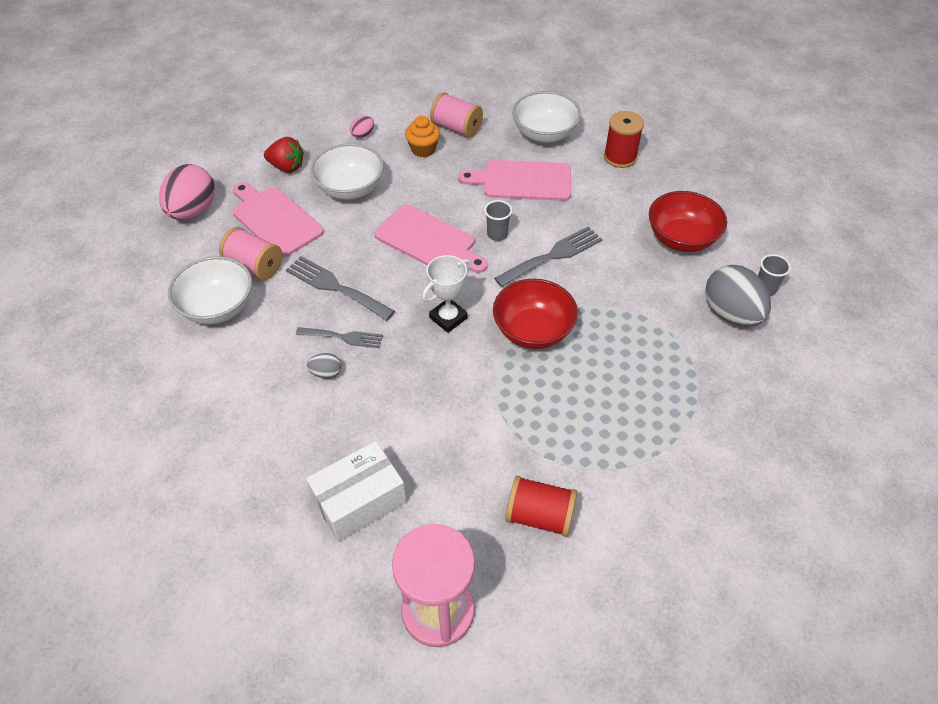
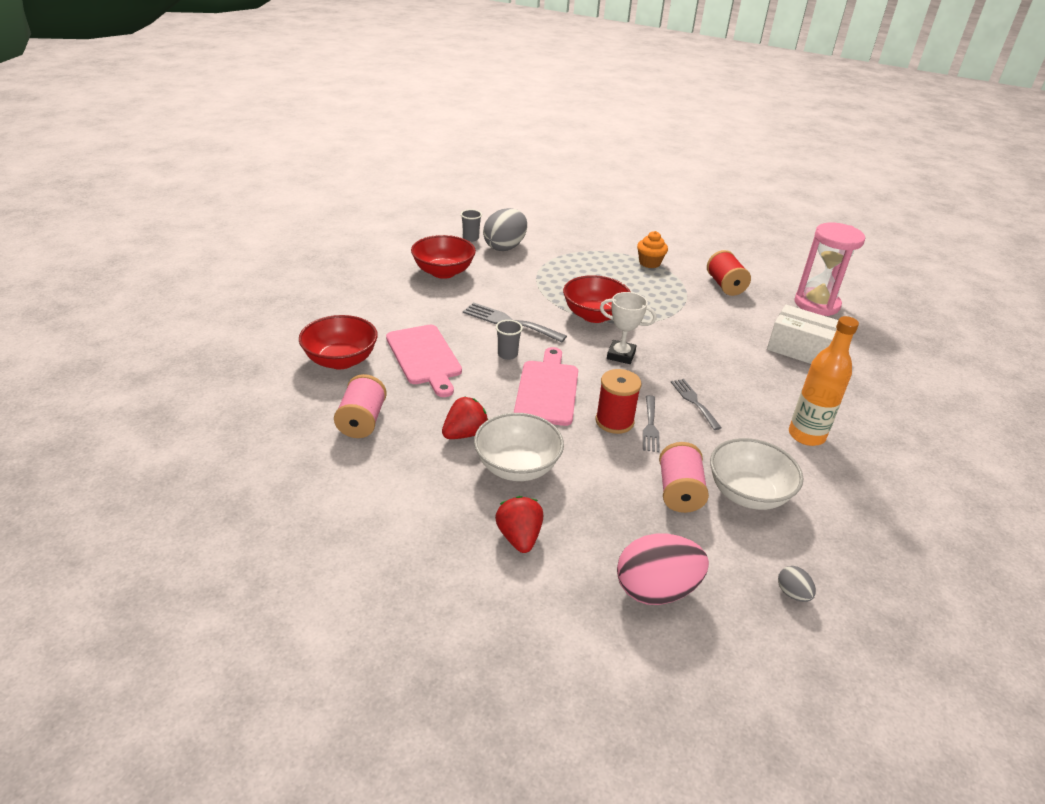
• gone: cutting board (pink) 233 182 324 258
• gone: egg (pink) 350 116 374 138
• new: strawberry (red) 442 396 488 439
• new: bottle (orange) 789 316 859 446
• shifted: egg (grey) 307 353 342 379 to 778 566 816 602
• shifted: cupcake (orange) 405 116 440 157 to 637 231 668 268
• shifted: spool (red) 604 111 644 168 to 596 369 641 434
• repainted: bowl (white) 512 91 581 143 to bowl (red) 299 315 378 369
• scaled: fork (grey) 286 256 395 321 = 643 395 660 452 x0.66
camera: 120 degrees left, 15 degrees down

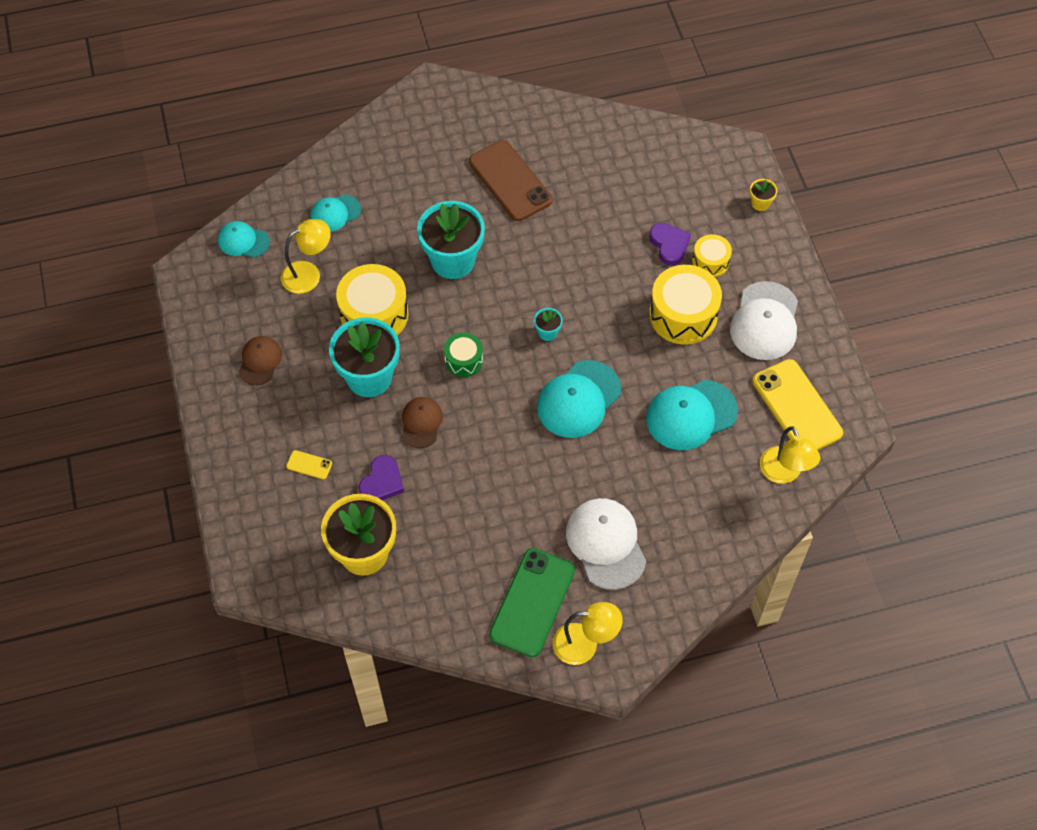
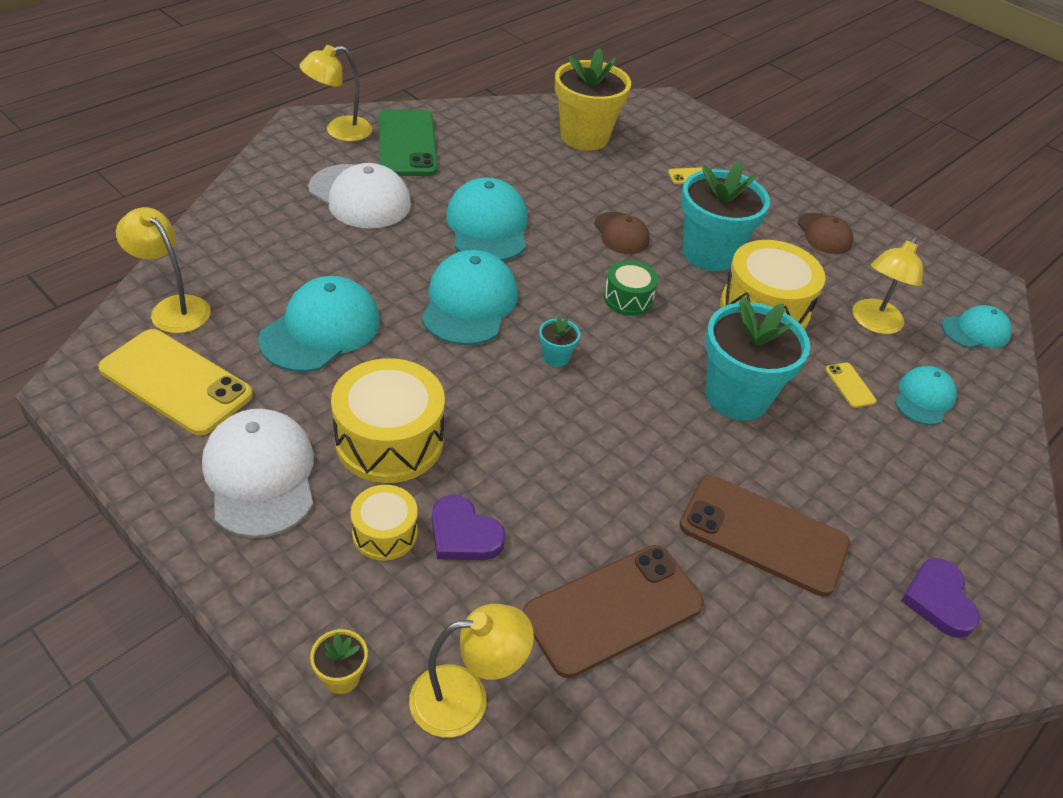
• new: lamp (yellow) 409 604 534 737
• new: cap (turquoise) 446 177 528 261
• new: phone (brown) 523 545 704 678
• new: phone (yellow) 825 363 876 408
• shifted: heart (purple) 359 455 404 500 to 901 558 980 638
camera: 145 degrees right, 15 degrees down

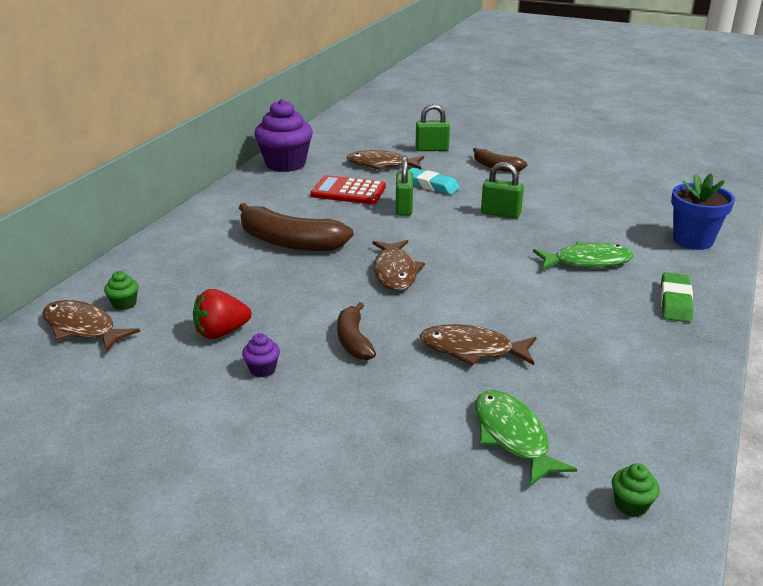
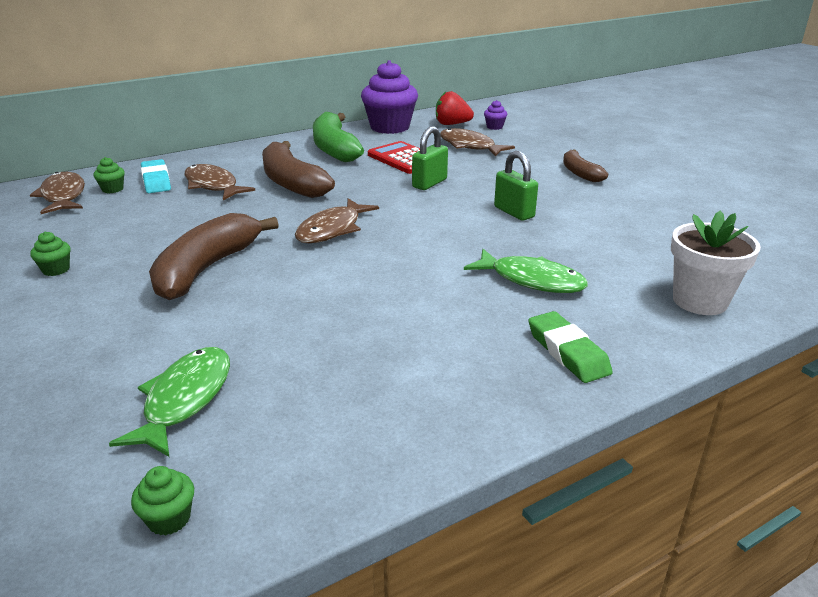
• gone: padlock (green) 416 104 450 151
• new: cupcake (green) 30 232 71 276
• new: banana (green) 313 112 364 162
• shifted: strawberry (red) 193 289 252 339 to 436 91 474 125
• shifted: cupcake (purple) 242 333 280 377 to 484 100 507 130
• shifted: eraser (turquoise) 408 168 460 195 to 141 159 171 193
• shifted: fish (brown) 419 324 536 366 to 185 164 255 201
• repainted: flower pot (blue) 671 174 735 250 to flower pot (white) 671 211 761 315
• rotated: eraser (green) 661 272 693 322 = 528 311 613 383 75 degrees counterclockwise
• scaled: banana (brown) 337 302 376 360 = 149 213 278 300 x1.75
camera: 35 degrees right, 0 degrees up

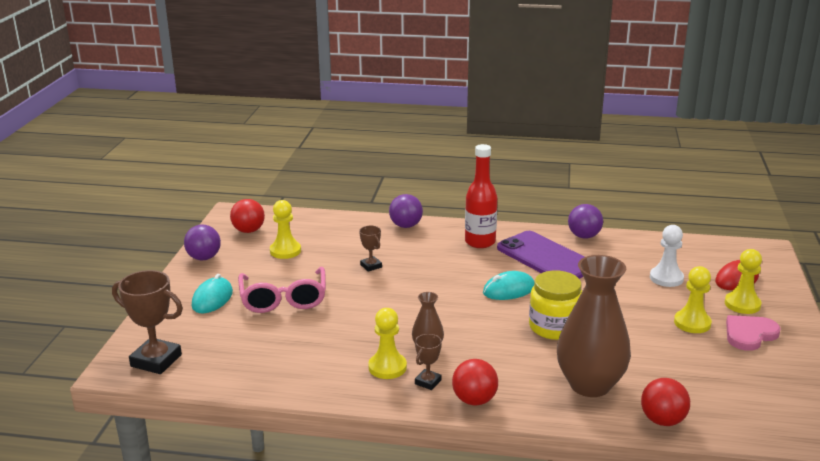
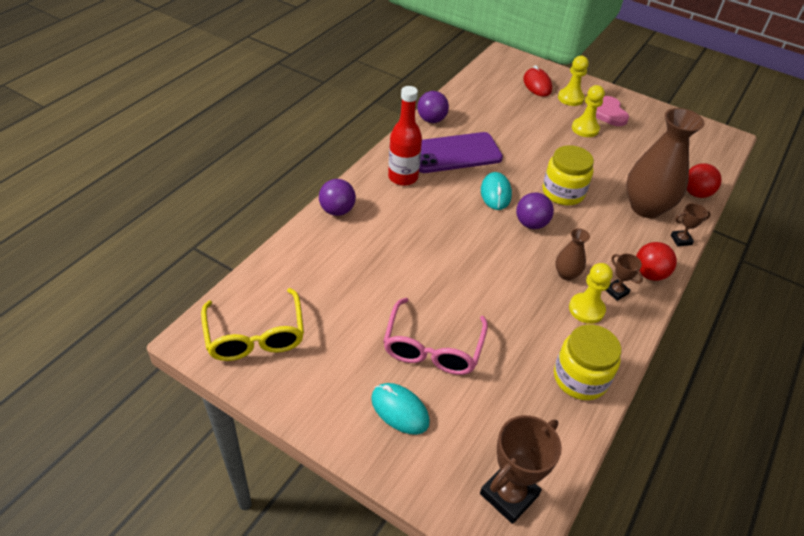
• gone: pawn (yellow) 270 200 301 259
• gone: pawn (white) 650 225 684 287
• new: jar (yellow) 554 324 621 400
• shifted: ball (purple) 184 225 221 260 to 516 192 554 229
• shifted: trophy (brown) 359 226 382 272 to 671 203 711 246
• swapped: ball (red) 230 199 265 233 to glasses (yellow) 201 288 304 361
• rotated: glasses (pink) 238 267 326 313 = 383 298 488 375 90 degrees clockwise
camera: 70 degrees left, 20 degrees up

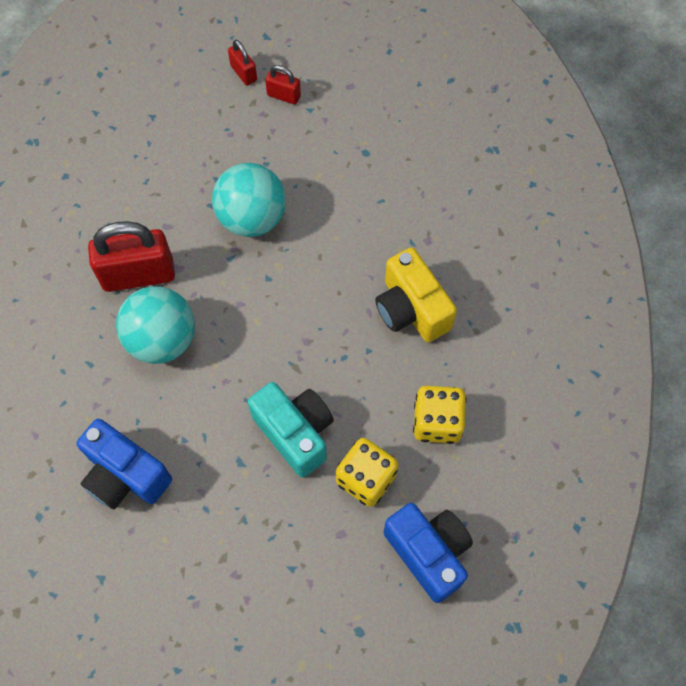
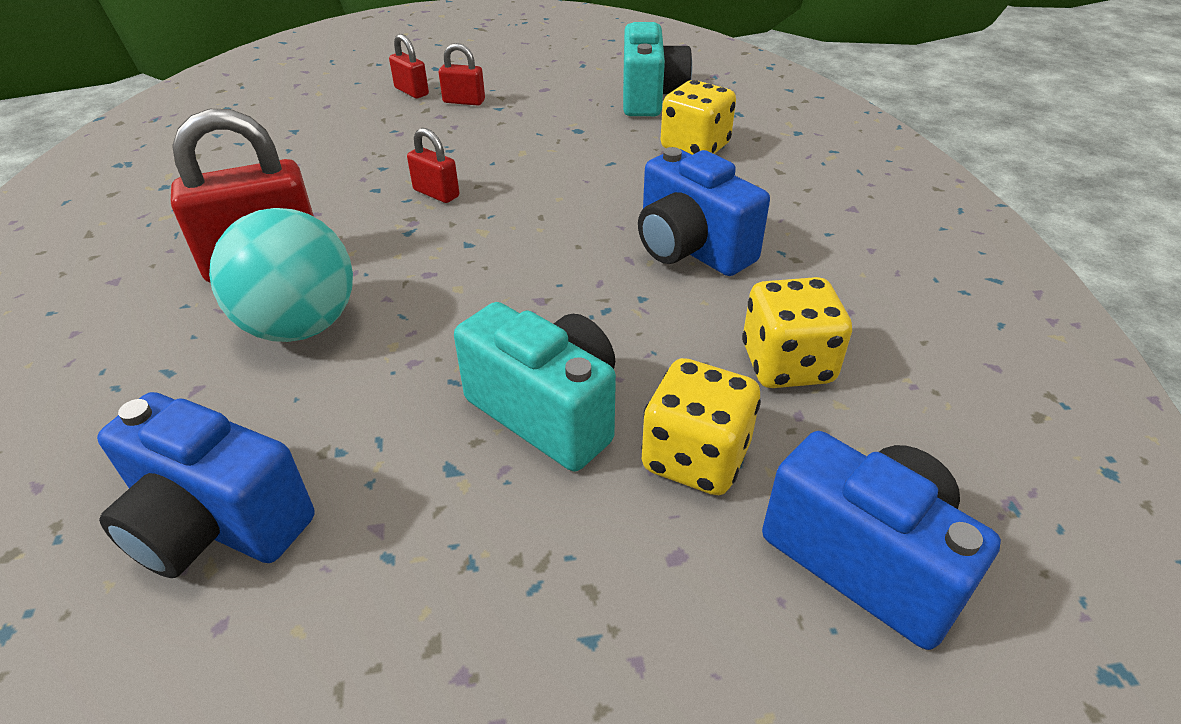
• new: camera (turquoise) 623 22 692 116
• new: dice (yellow) 661 80 736 155
• swapped: ball (turquoise) 212 163 286 237 to padlock (red) 407 128 459 203
• repainted: camera (yellow) 375 247 457 342 to camera (blue) 638 147 770 276
camera: 10 degrees left, 25 degrees down

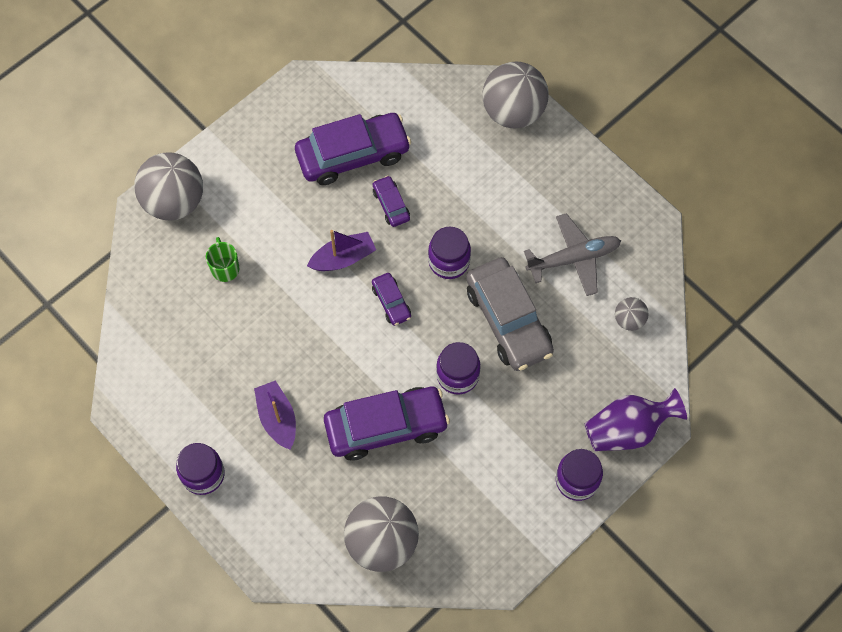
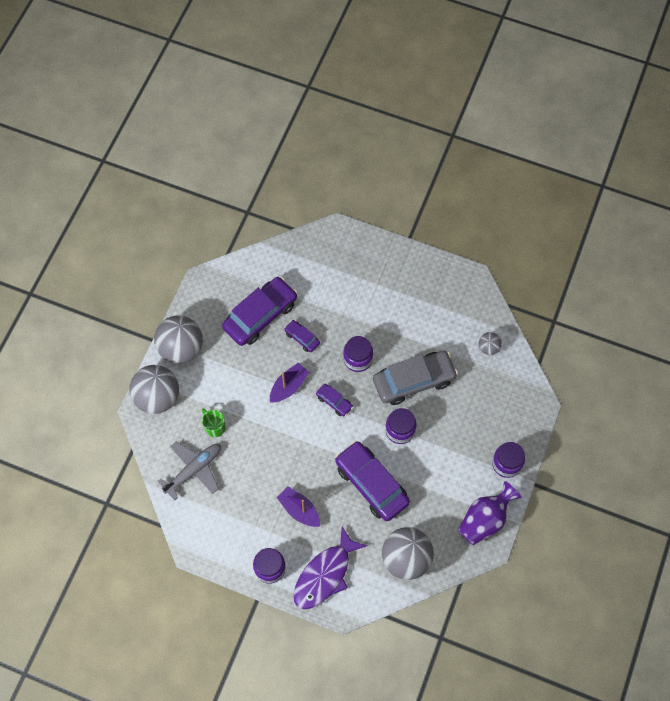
• new: fish (purple) 294 527 367 609
• shifted: ball (grey) 482 61 549 128 to 154 315 203 364
• shifted: plane (grey) 524 213 621 296 to 158 441 221 501
• shifted: vase (purple) 585 388 687 451 to 458 481 522 545
• rotated: car (purple) 324 387 450 460 = 335 441 410 521 90 degrees counterclockwise
• rotated: car (grey) 466 257 554 371 = 373 351 458 405 60 degrees counterclockwise
camera: 25 degrees left, 0 degrees up

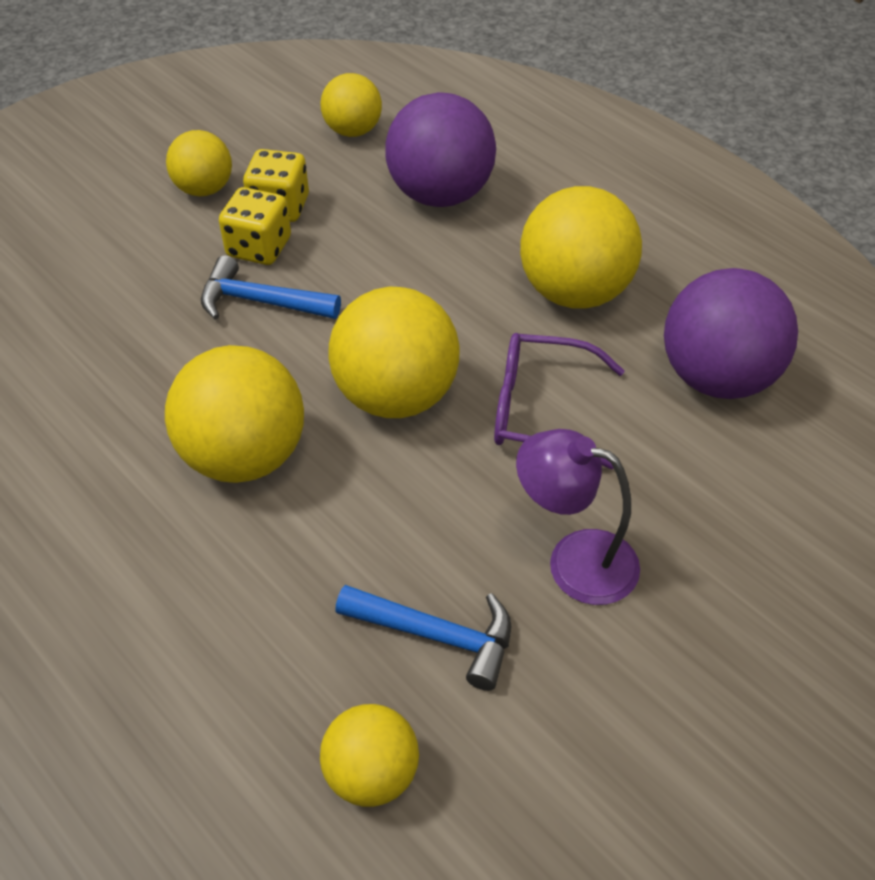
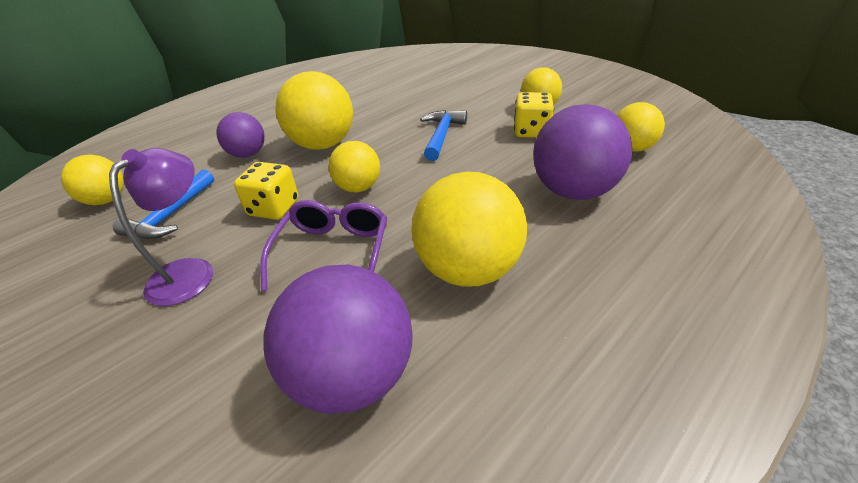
• new: ball (purple) 216 112 265 158
• shifted: dice (yellow) 219 187 291 265 to 234 162 299 220
• scaled: ball (yellow) 329 287 460 418 = 328 141 380 192 x0.60
camera: 90 degrees right, 10 degrees down

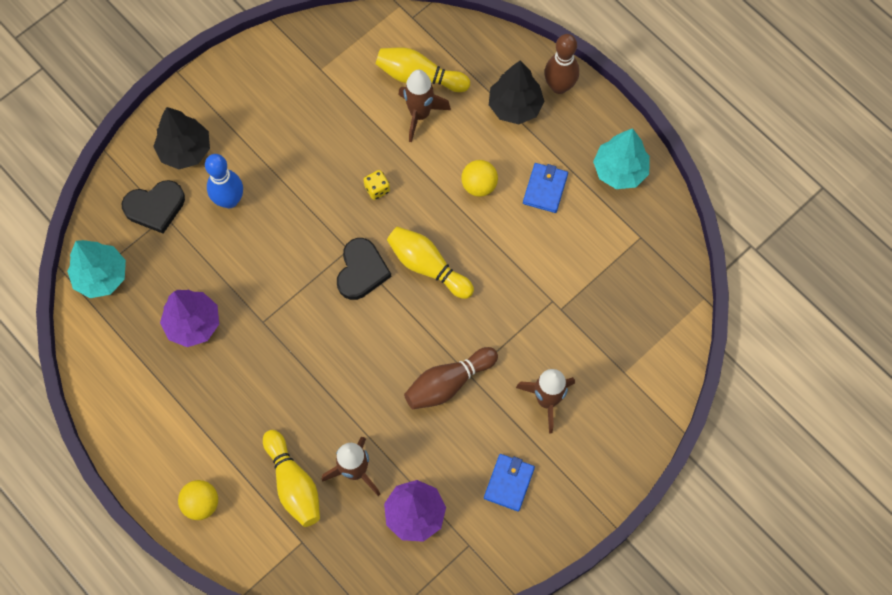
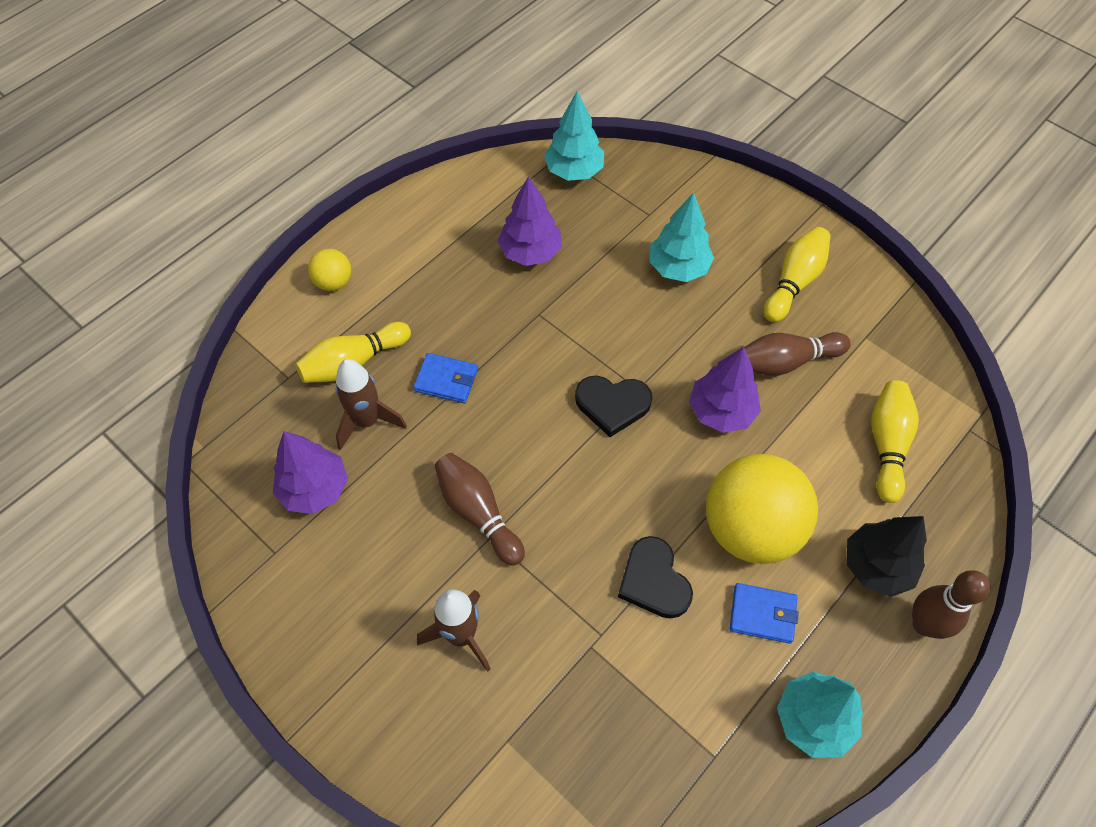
• gone: tree (black) 153 107 210 169
• gone: rocket (brown) 398 70 451 142
• new: bowling pin (brown) 744 332 851 376
• shifted: heart (black) 122 180 185 233 to 618 536 693 619
• shifted: bowling pin (yellow) 387 226 474 299 to 764 227 831 322
• shifted: wallet (blue) 484 454 535 512 to 413 353 478 403
• swapped: bowling pin (blue) 205 154 243 208 to tree (turquoise) 649 192 714 282
• swapped: dice (yellow) 363 170 390 200 to tree (purple) 689 347 761 433
• scaled: ball (yellow) 461 160 498 197 = 706 454 818 564 x2.17
camera: 85 degrees right, 10 degrees down

